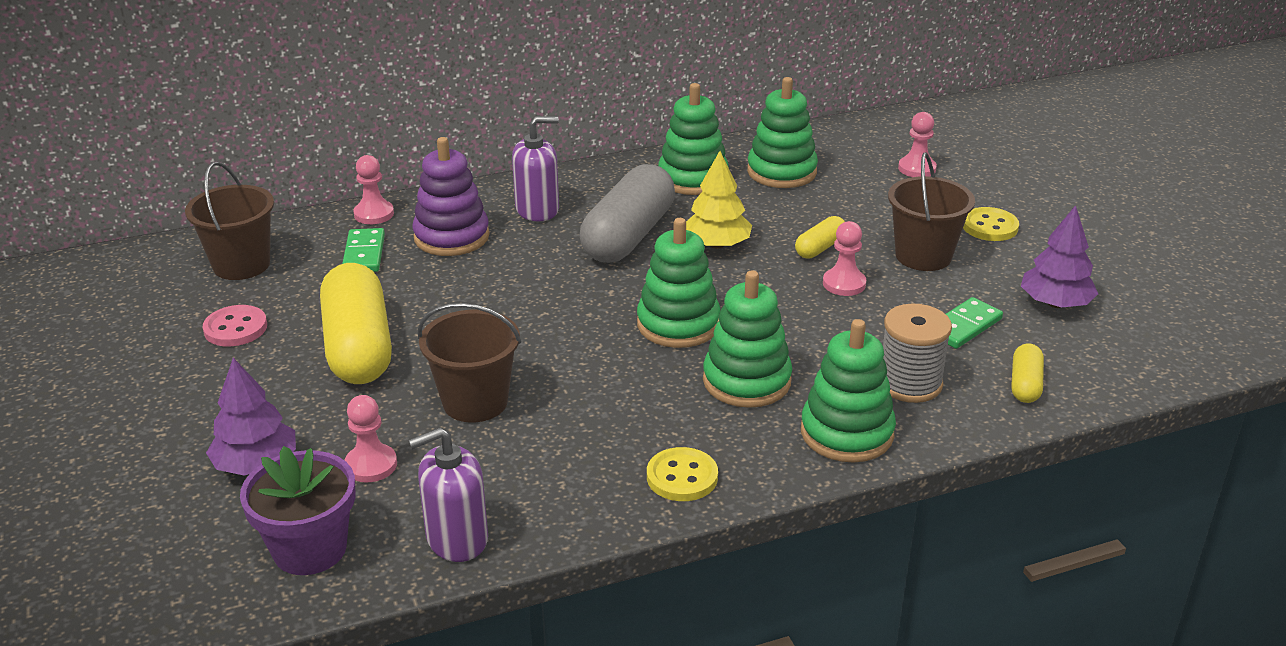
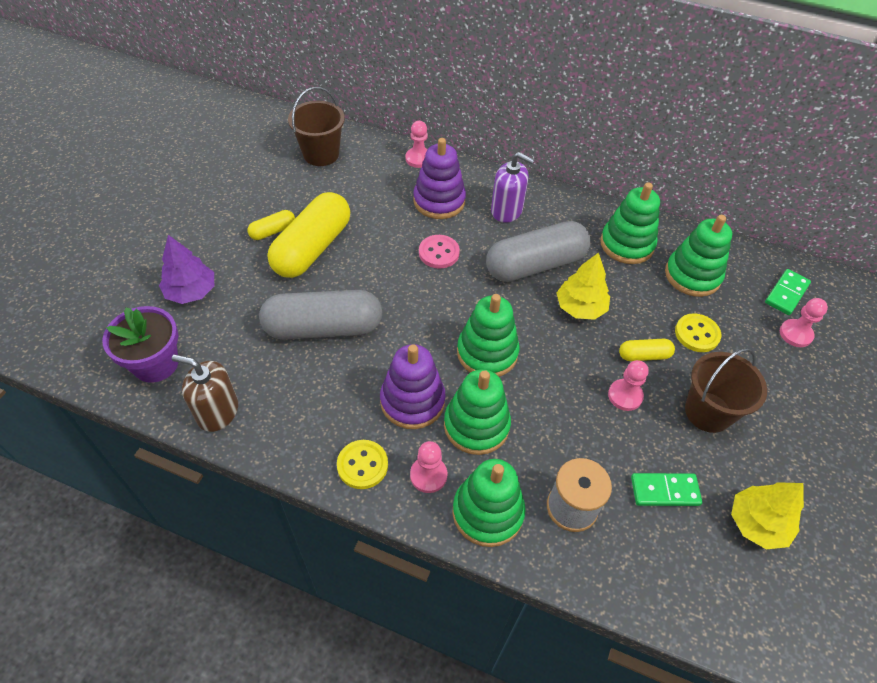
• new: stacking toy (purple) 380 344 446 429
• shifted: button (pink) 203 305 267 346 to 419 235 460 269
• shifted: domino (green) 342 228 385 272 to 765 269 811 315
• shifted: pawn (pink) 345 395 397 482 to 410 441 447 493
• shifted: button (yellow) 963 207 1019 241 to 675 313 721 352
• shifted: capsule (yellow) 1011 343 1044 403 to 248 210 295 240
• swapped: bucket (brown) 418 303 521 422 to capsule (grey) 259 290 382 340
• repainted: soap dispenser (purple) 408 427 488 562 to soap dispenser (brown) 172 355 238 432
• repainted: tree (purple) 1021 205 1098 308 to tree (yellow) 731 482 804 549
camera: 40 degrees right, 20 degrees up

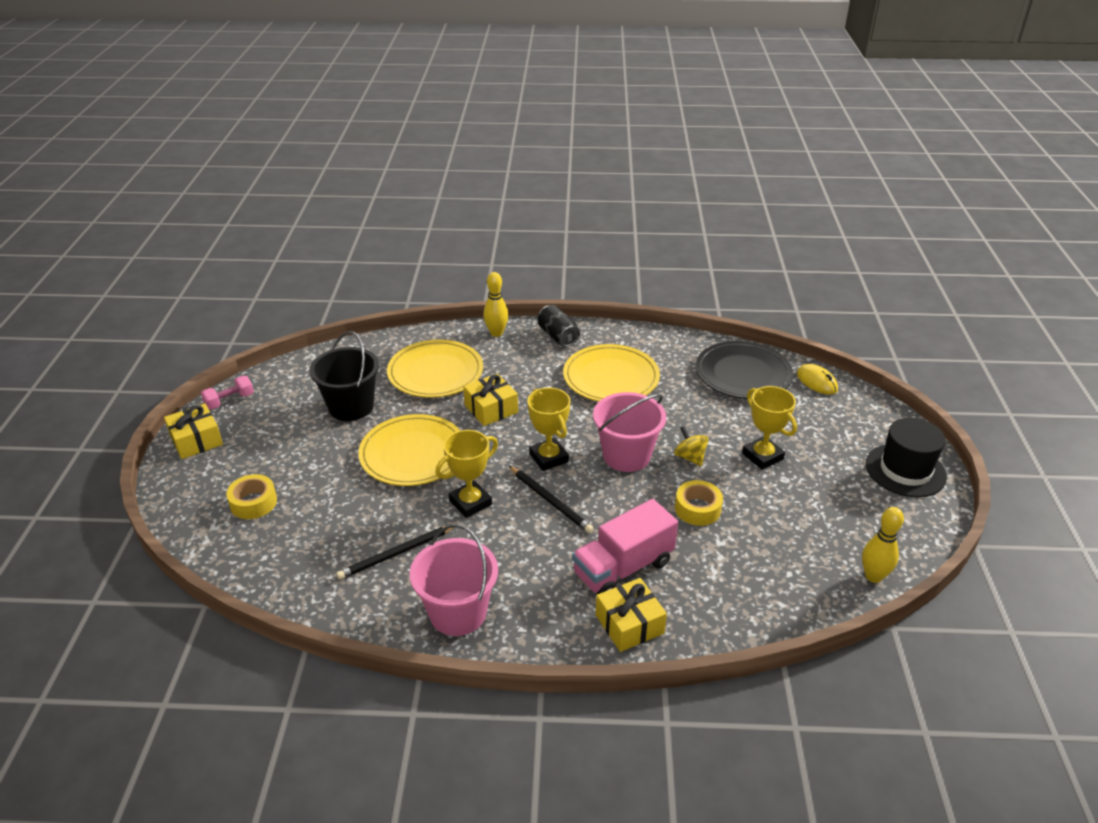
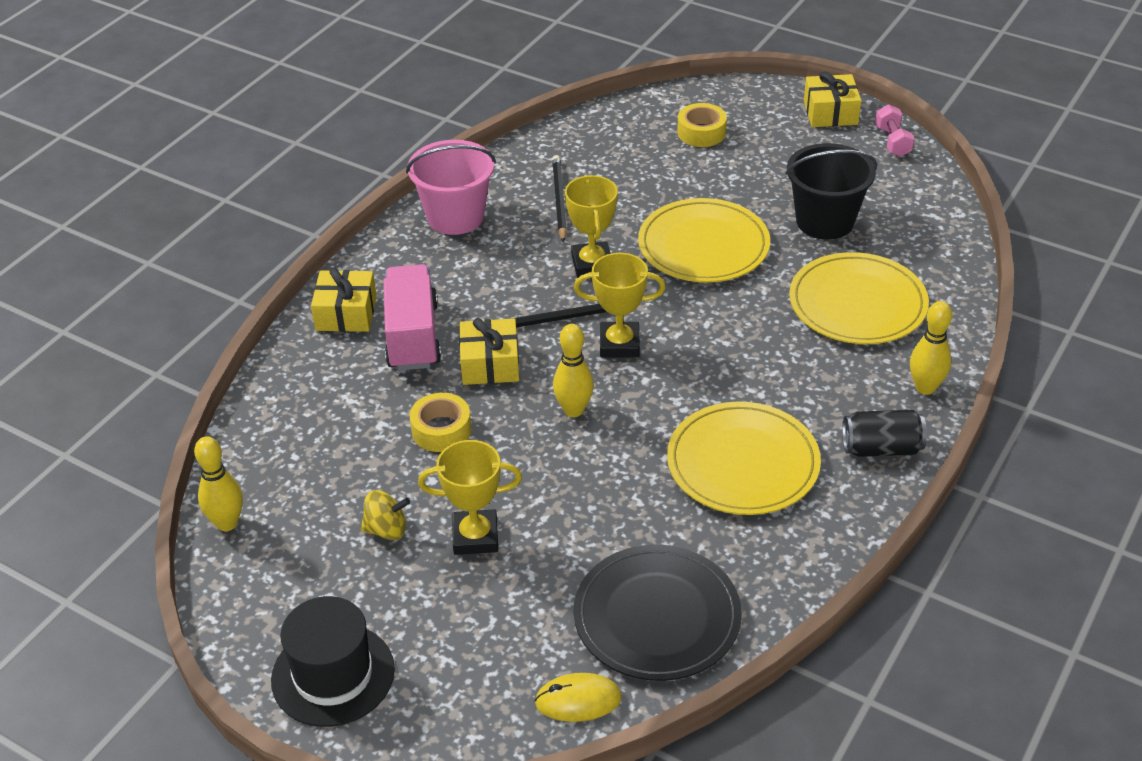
• shifted: gift (yellow) 463 373 518 426 to 459 318 519 385
• shifted: spinning top (yellow) 674 426 709 466 to 361 490 410 540
• swapped: bucket (pink) 593 392 666 472 to bowling pin (yellow) 553 324 594 417
camera: 120 degrees right, 5 degrees up

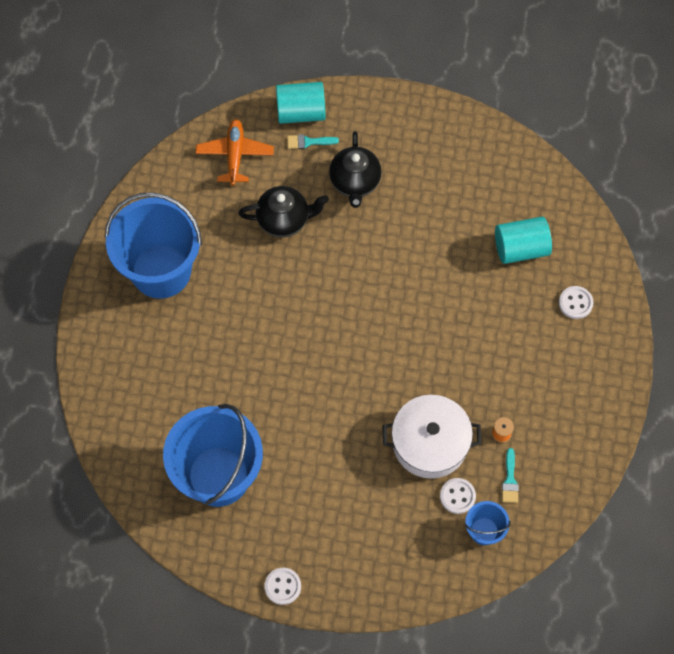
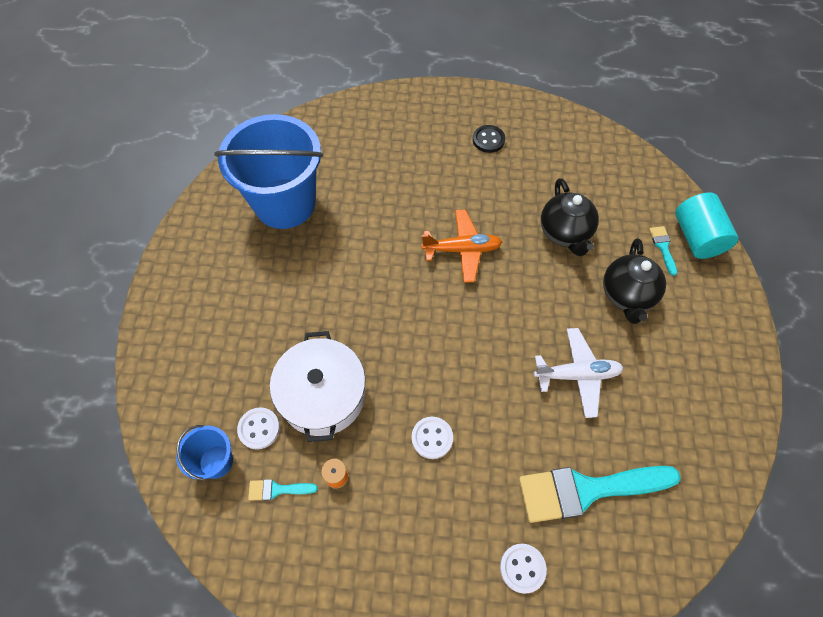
• new: plane (white) 534 328 623 418
• shifted: plane (orange) 196 119 274 186 to 421 210 502 283
• shifted: button (white) 265 568 301 605 to 412 417 453 459
• swapped: bucket (blue) 105 192 202 299 to button (black) 473 125 505 153
• swapped: cylinder (turquoise) 495 217 552 264 to brush (turquoise) 519 466 681 523
• rotated: teapot (black) 329 131 381 208 = 603 238 666 324 75 degrees counterclockwise
camera: 85 degrees right, 5 degrees down

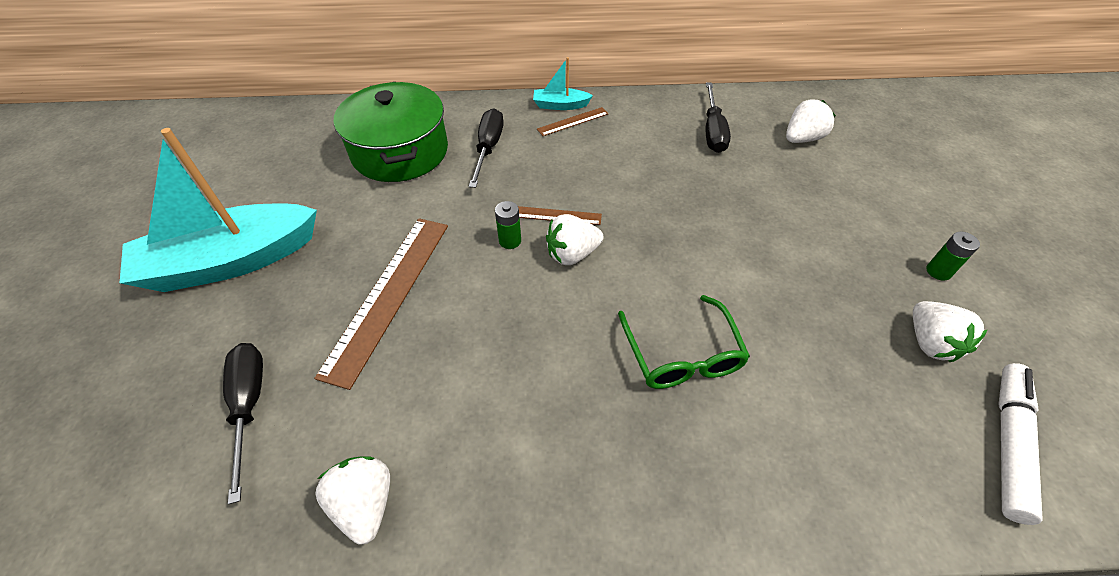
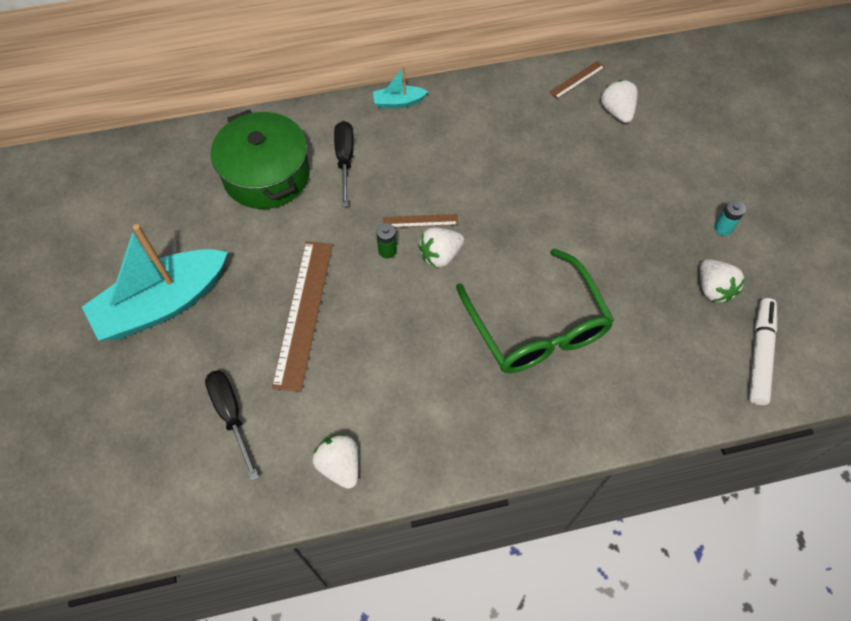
• gone: screwdriver (black) 706 82 731 153
• shifted: ruler (brown) 537 107 609 136 to 549 61 605 99
• repainted: battery (green) 926 232 980 281 to battery (turquoise) 714 200 746 236
• rotated: strawberry (white) 786 99 836 143 = 601 80 638 123 60 degrees counterclockwise
• scaled: glasses (green) 618 295 750 389 = 456 248 614 373 x1.58
camera: 10 degrees left, 10 degrees up

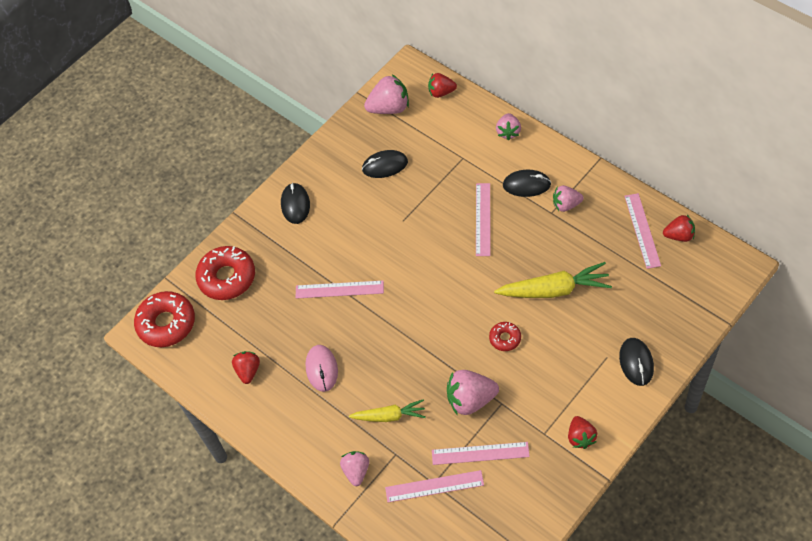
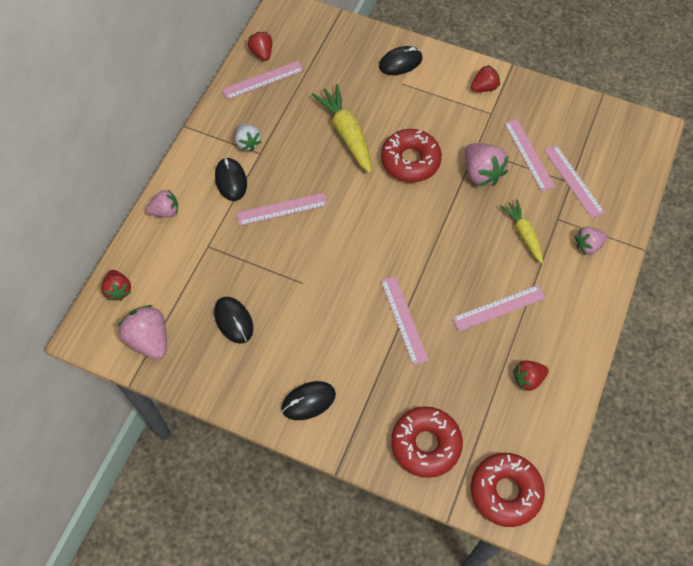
• swapped: mouse (pink) 305 345 338 392 to ruler (pink) 452 285 545 331
• repainted: strawberry (pink) 553 185 584 212 to strawberry (white) 235 124 261 151
• scaled: donut (red) 489 322 521 351 = 381 129 442 183 x1.96
camera: 115 degrees left, 5 degrees up

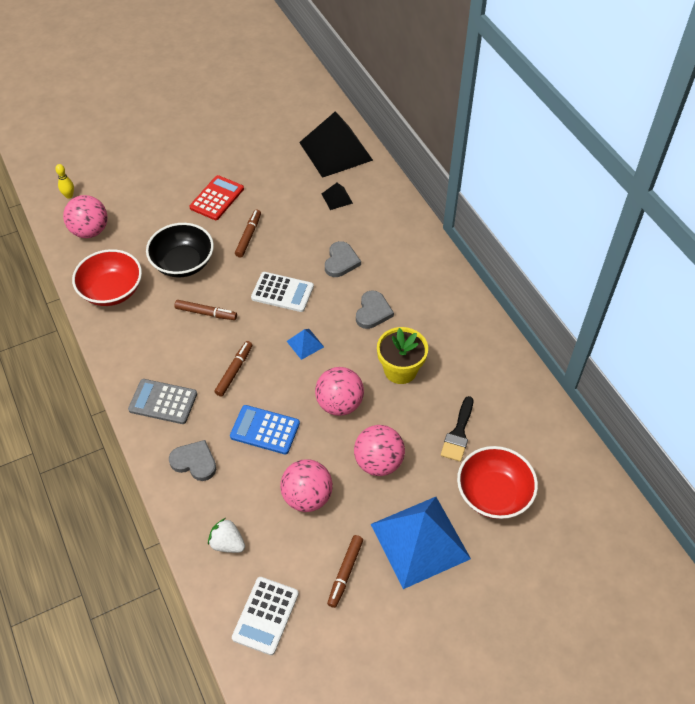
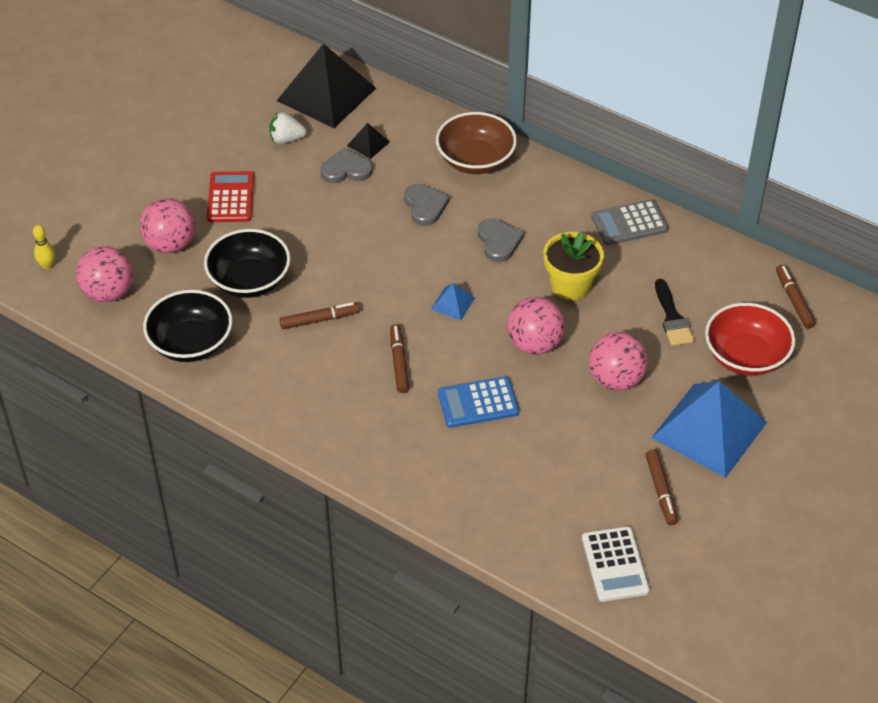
• gone: calculator (white) 251 272 314 312
• new: bowl (brown) 436 112 517 174
• shifted: calculator (grey) 128 379 197 424 to 591 199 669 245
• shifted: heart (grey) 169 440 216 481 to 320 148 373 183
• shifted: strawberry (white) 208 518 245 553 to 269 112 307 144
• shifted: marker (brown) 235 209 261 258 to 776 265 816 329
• shifted: ball (pink) 280 459 333 512 to 140 198 195 253
• repainted: bowl (red) 72 249 142 306 to bowl (black) 143 290 233 362
camera: 30 degrees left, 5 degrees down

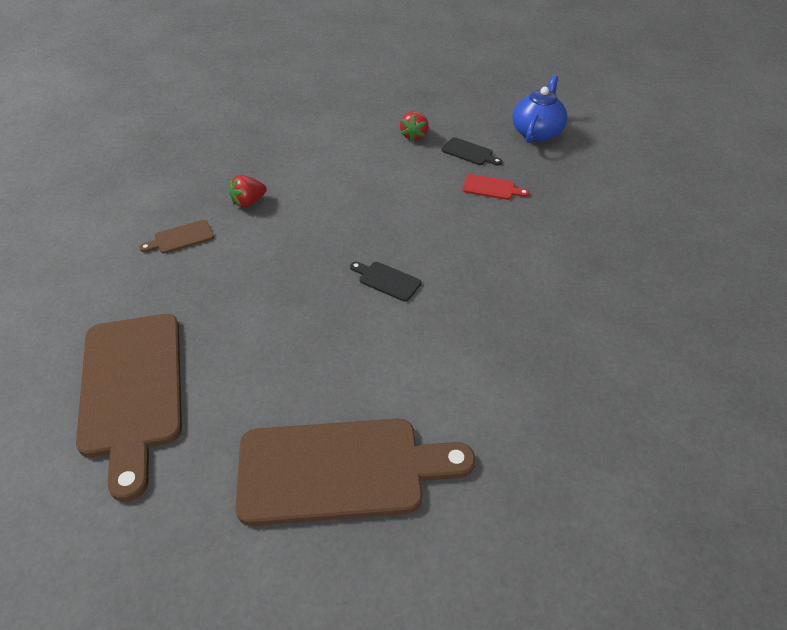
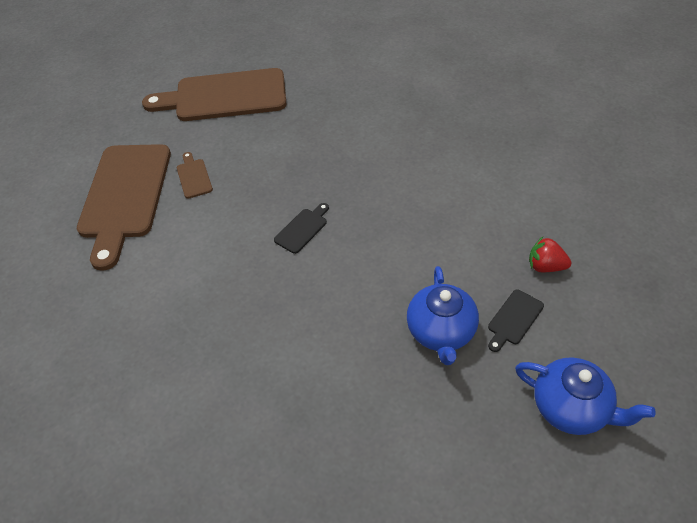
• gone: strawberry (red) 229 175 267 207
• shifted: cutting board (brown) 139 220 214 254 to 177 152 213 198
• swapped: cutting board (red) 462 174 529 200 to teapot (blue) 407 266 479 365
camera: 100 degrees right, 5 degrees up

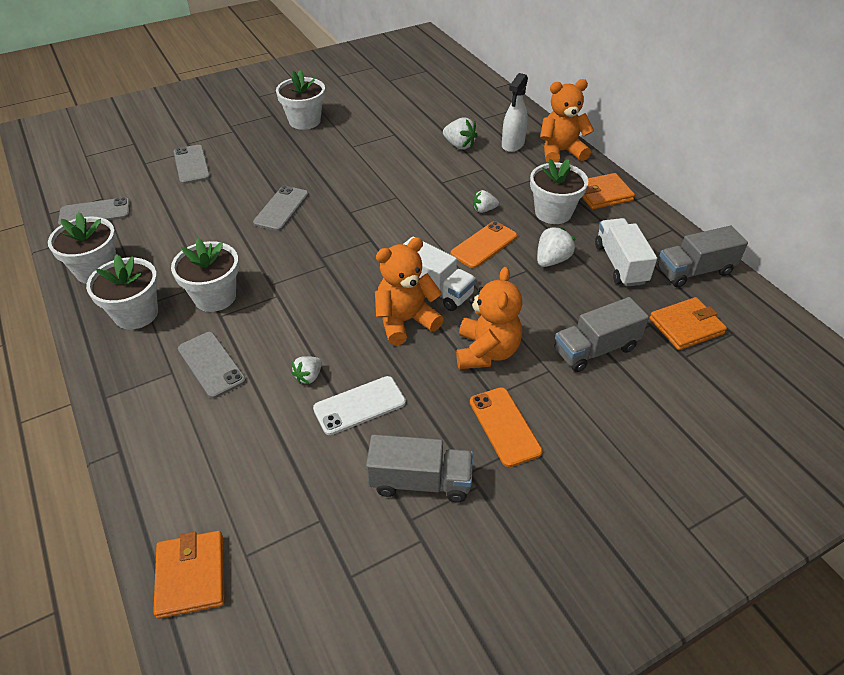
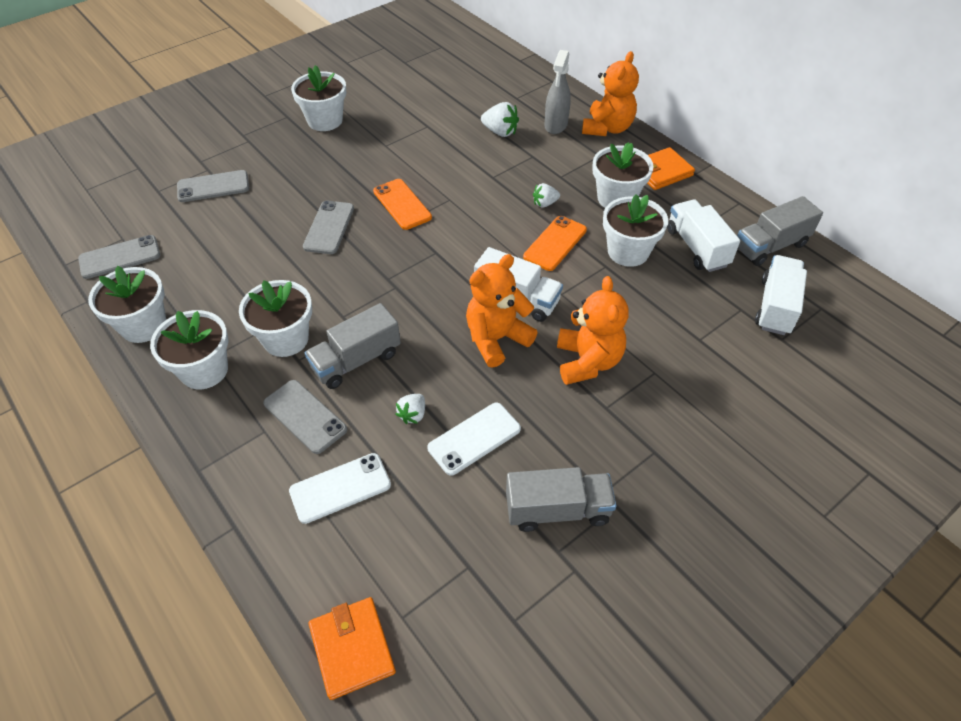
• new: phone (white) 289 453 391 524
• shifted: phone (orange) 470 387 543 467 to 373 179 432 230
• shifted: truck (grey) 554 297 649 372 to 305 303 401 389
• swapped: strawberry (white) 537 227 576 267 to flower pot (white) 603 194 668 267
• swapped: wallet (orange) 649 297 727 350 to truck (white) 755 255 807 335
• repainted: spray bottle (white) 502 73 528 152 to spray bottle (grey) 545 50 571 134
• rotated: phone (grey) 174 145 210 184 = 177 170 249 202 75 degrees counterclockwise
• rotated: teddy bear (orange) 540 79 594 163 = 582 51 639 136 135 degrees clockwise
camera: 10 degrees left, 5 degrees up

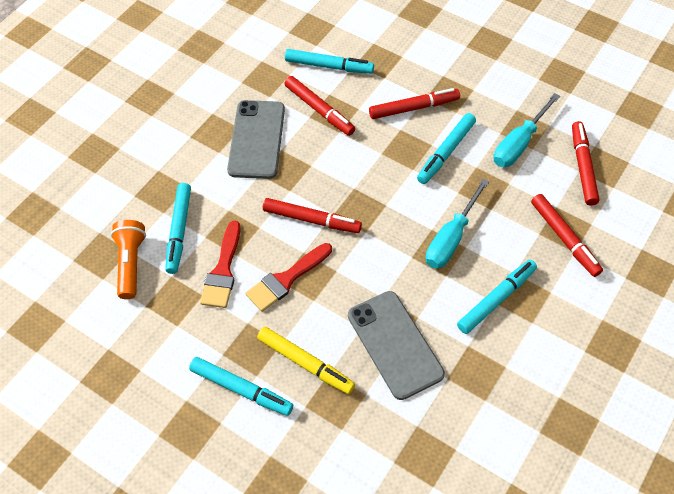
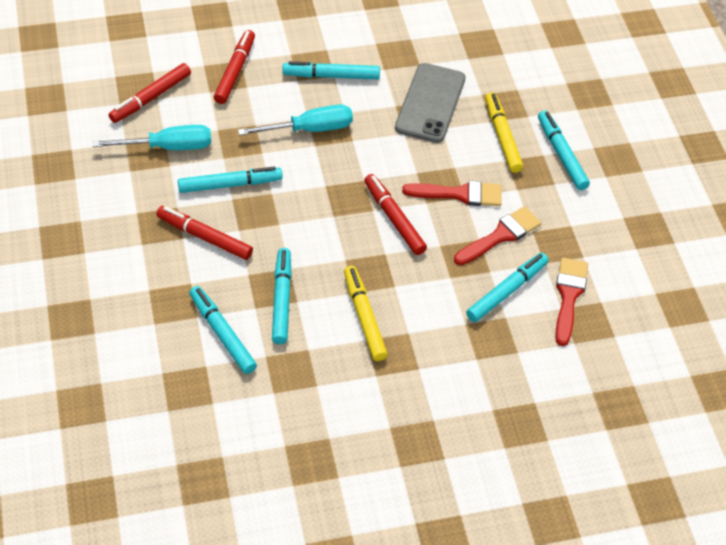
• swapped: flashlight (orange) 111 220 146 299 to brush (red) 555 258 588 346
• swapped: phone (grey) 227 100 285 179 to marker (yellow) 344 266 388 361
• repainted: marker (red) 284 76 355 136 to marker (turquoise) 272 248 292 344
camera: 140 degrees left, 5 degrees down

